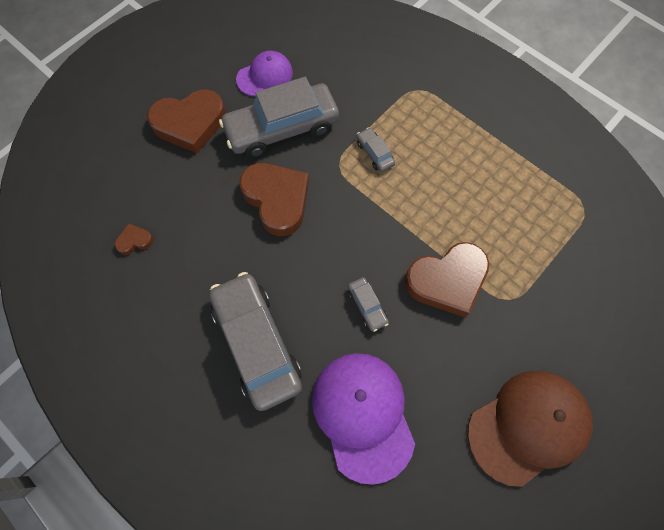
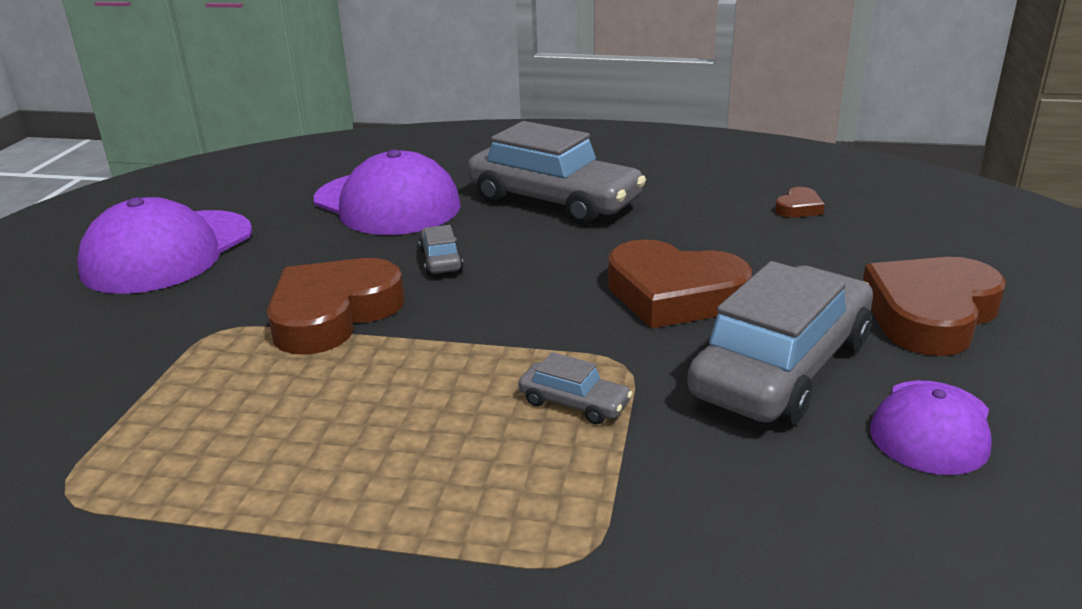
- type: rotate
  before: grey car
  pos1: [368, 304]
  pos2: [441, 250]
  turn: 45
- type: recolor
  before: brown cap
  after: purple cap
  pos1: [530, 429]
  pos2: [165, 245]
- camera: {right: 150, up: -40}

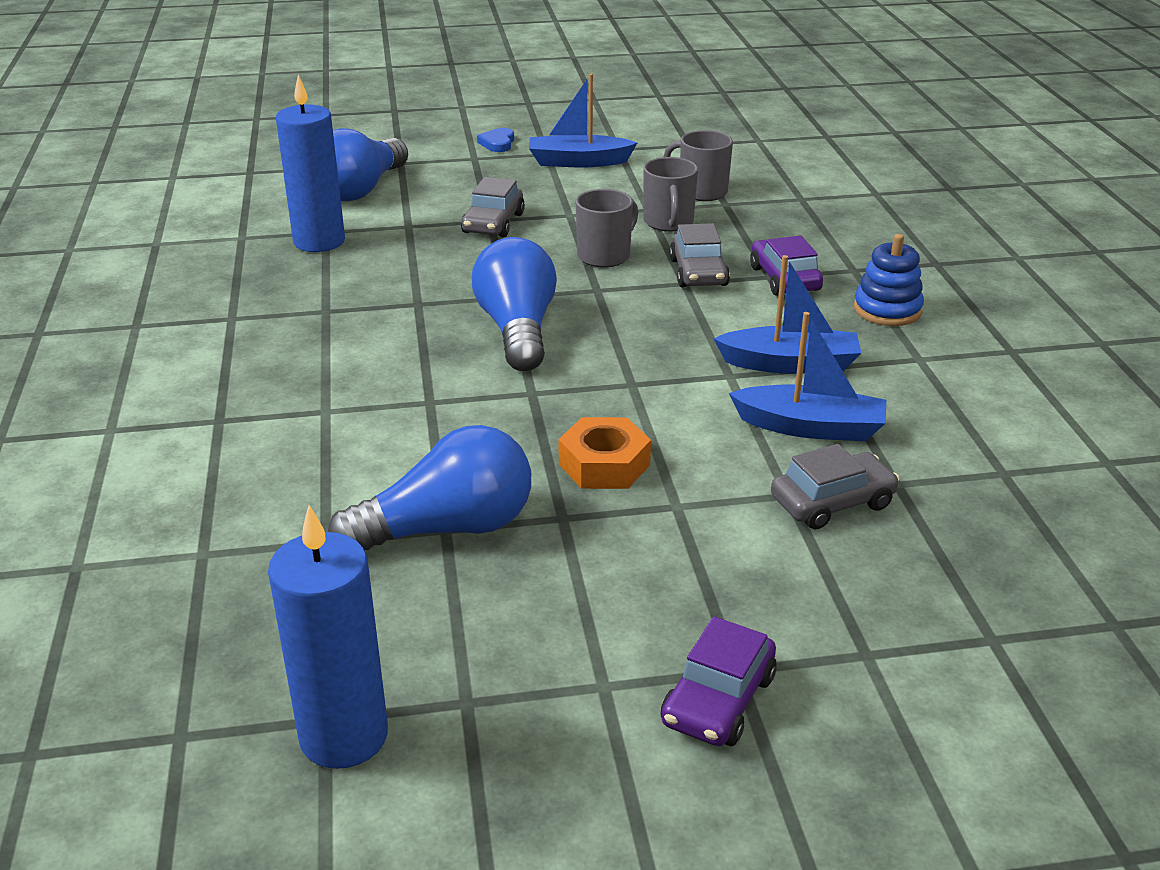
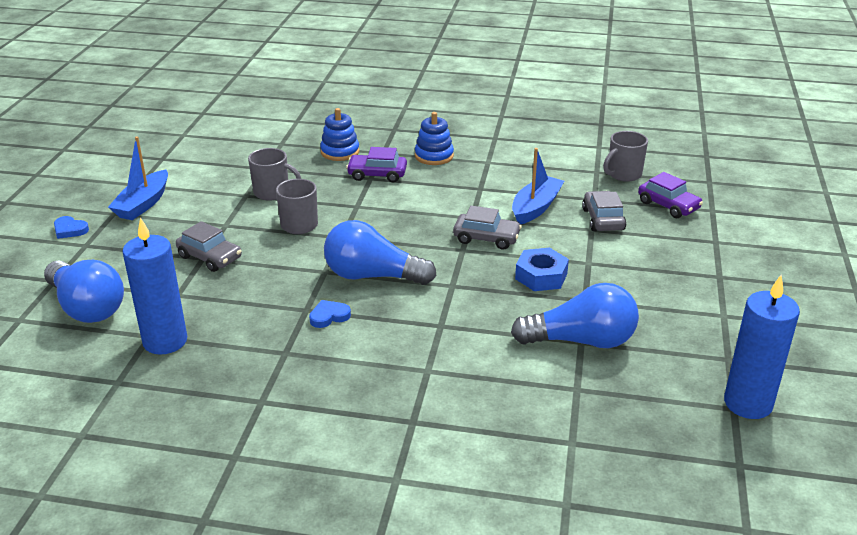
- type: rotate
  before: blue light bulb
  pos1: [429, 487]
  pos2: [575, 315]
  turn: 90
- type: recolor
  before: orange nut
  after: blue nut
  pos1: [604, 453]
  pos2: [542, 269]
- type: move
  before: purple car
  pos1: [718, 681]
  pos2: [670, 195]
- type: move
  before: grey mug
  pos1: [698, 165]
  pos2: [625, 156]
- type: move
  before: grey car
  pos1: [699, 255]
  pos2: [487, 228]
- type: delete
  before: blue boat
  pos1: [787, 314]
- type: insert
  after: blue heart
  pos2: [330, 314]
- type: insert
  after: blue stacking toy
  pos2: [339, 134]
- camera: {right: -70, up: 0}

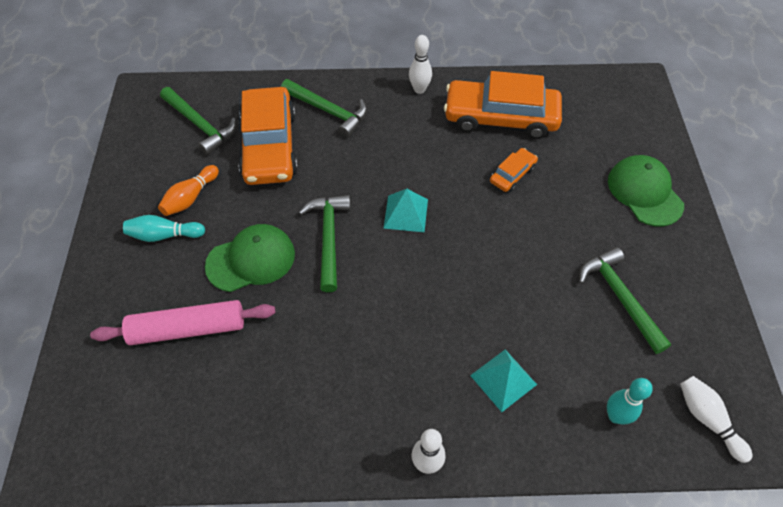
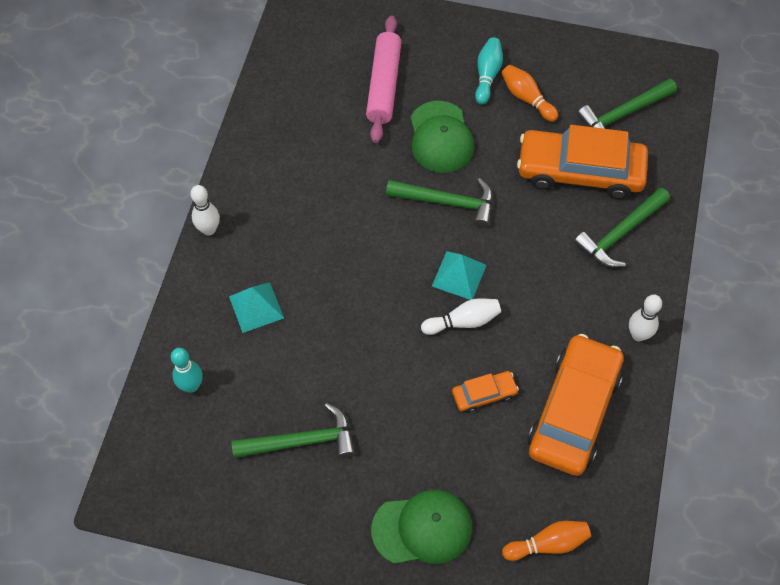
- type: rotate
  before: orange car
  pos1: [514, 170]
  pos2: [485, 392]
  turn: -75
- type: move
  before: white bowling pin
  pos1: [716, 419]
  pos2: [461, 316]
- type: insert
  after: orange bowling pin
  pos2: [546, 541]
- camera: {right: 105, up: 5}

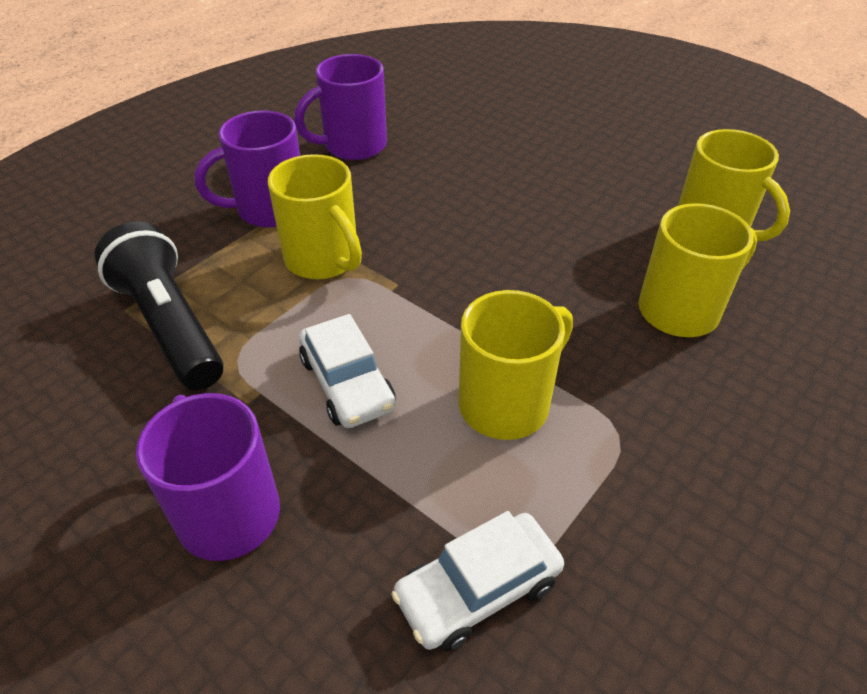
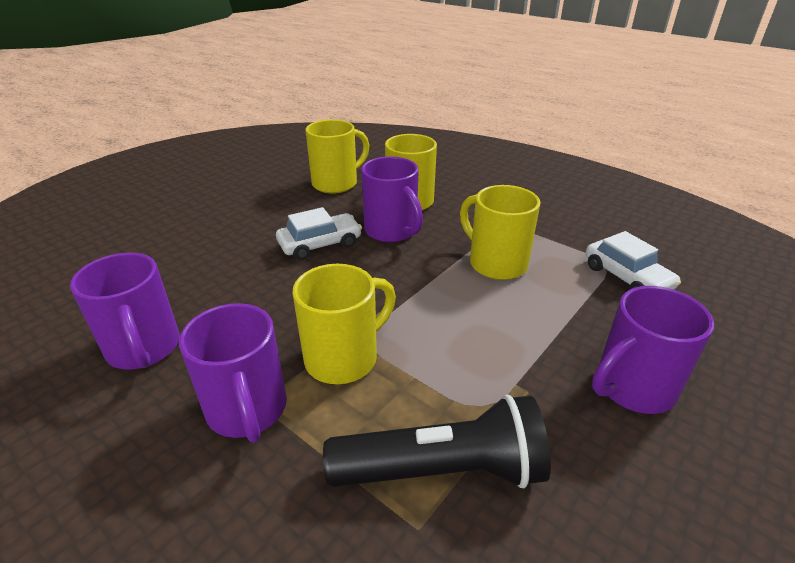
- type: rotate
  before: black flashlight
  pos1: [159, 305]
  pos2: [437, 441]
  turn: -150
- type: move
  before: white car
  pos1: [347, 371]
  pos2: [319, 233]
- type: insert
  after: purple mug
  pos2: [392, 199]
- camera: {right: -90, up: -10}

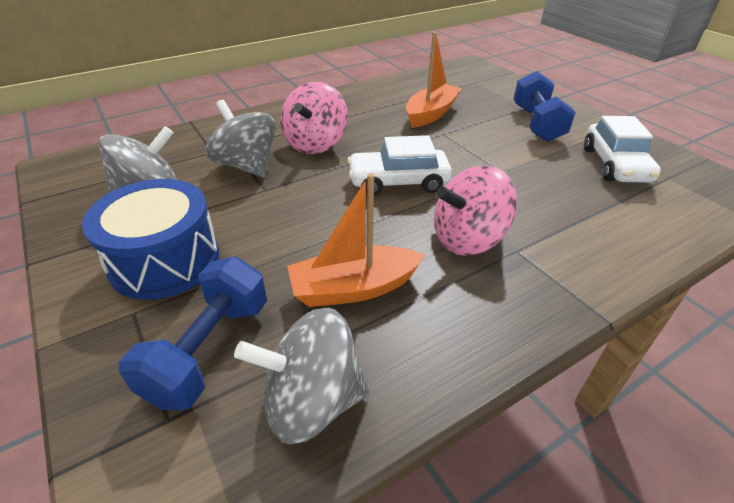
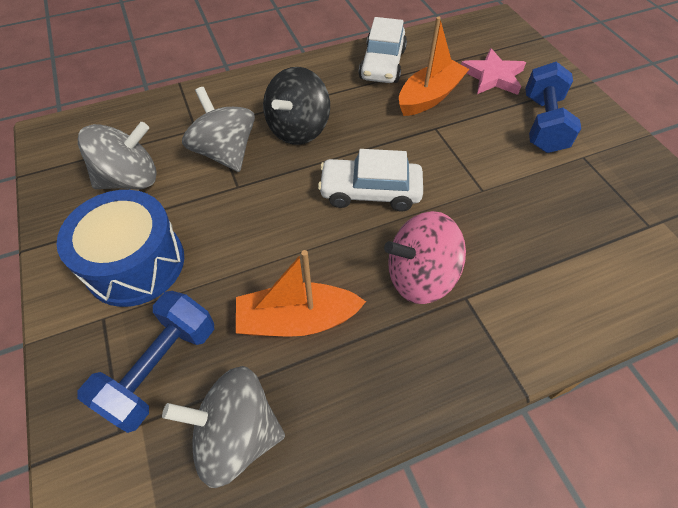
- type: recolor
  before: pink spinning top
  after: black spinning top
  pos1: [314, 118]
  pos2: [296, 106]
- type: move
  before: white car
  pos1: [622, 149]
  pos2: [383, 50]
- type: insert
  after: pink star
  pos2: [493, 71]
- camera: {right: 10, up: 15}

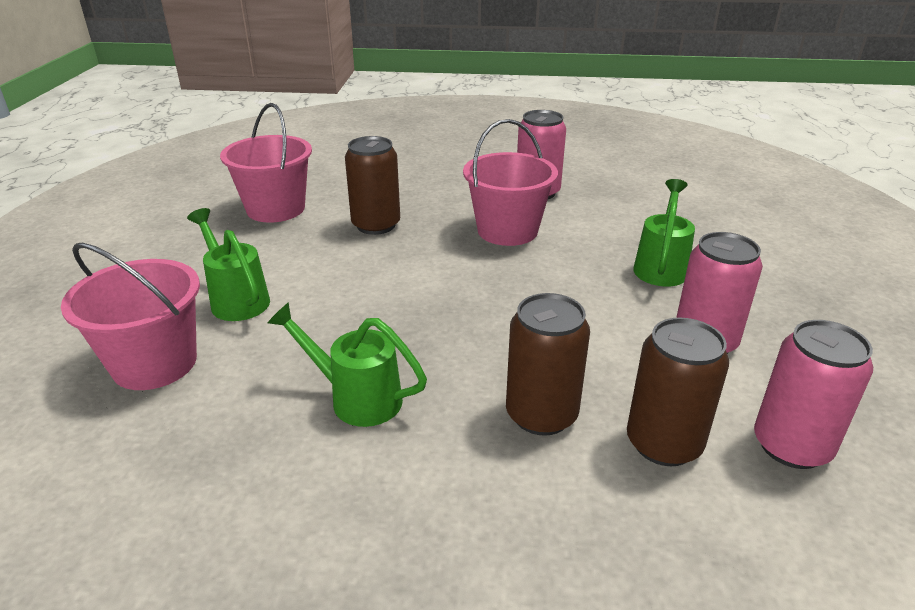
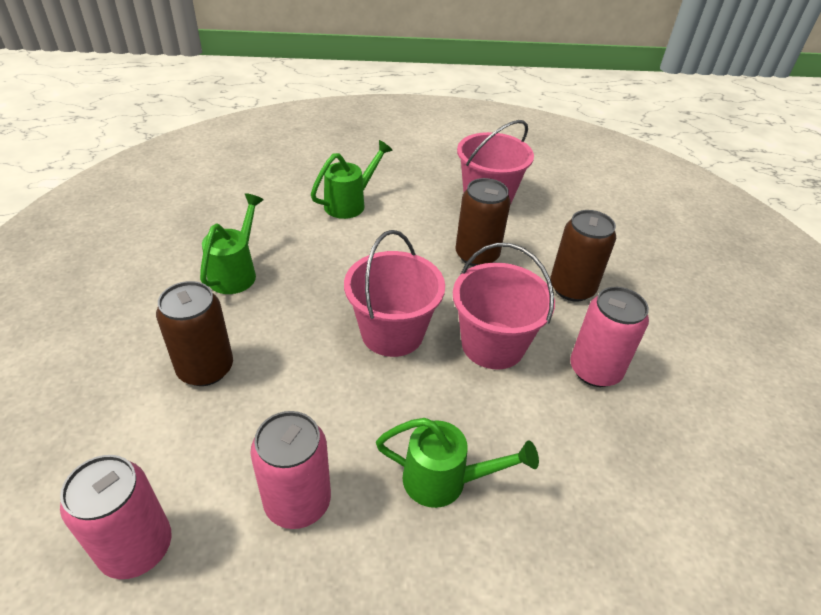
- type: move
  before: pink bucket
  pos1: [130, 316]
  pos2: [394, 293]
- type: move
  before: brown can
  pos1: [678, 392]
  pos2: [583, 256]
- camera: {right: 80, up: 10}

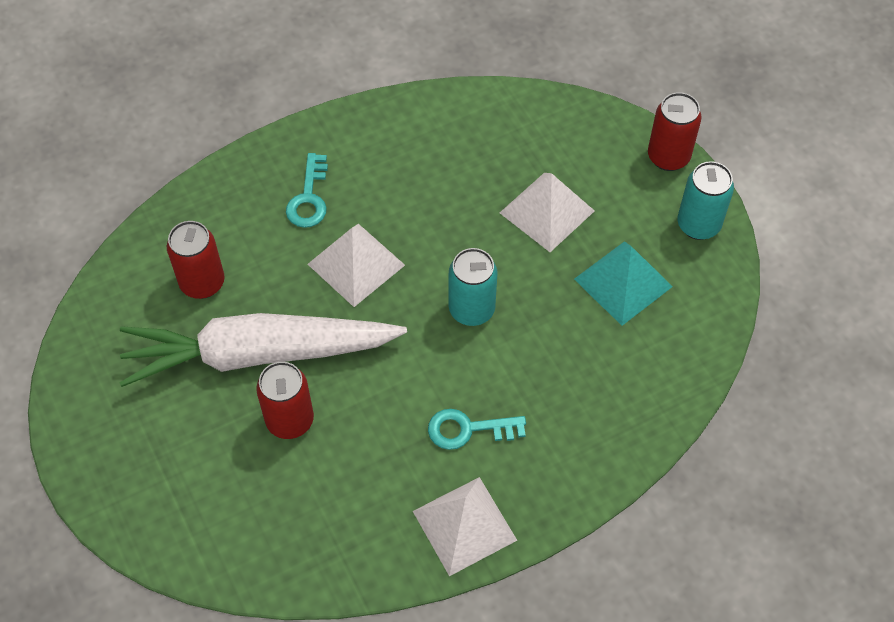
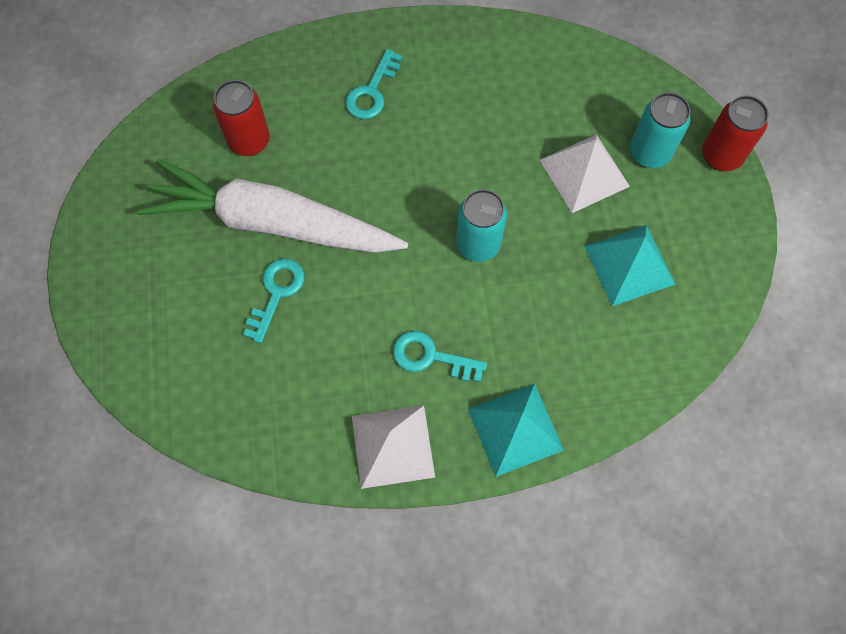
- type: replace
  before: red can
  after: turquoise key
  pos1: [285, 400]
  pos2: [273, 301]
- type: delete
  before: white pyramid
  pos1: [356, 265]
- type: move
  before: turquoise can
  pos1: [705, 200]
  pos2: [660, 130]
- type: insert
  after: turquoise pyramid
  pos2: [516, 430]
- camera: {right: 20, up: 10}

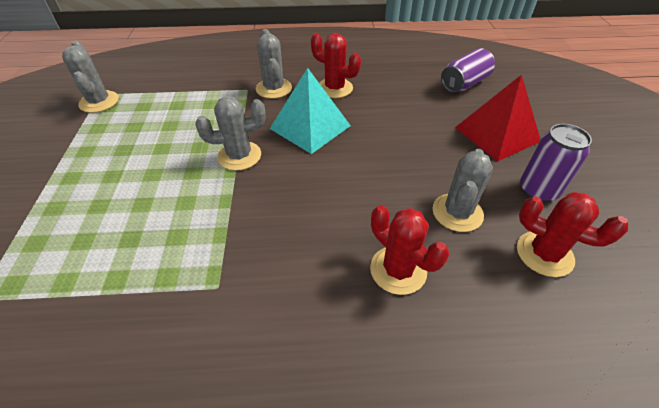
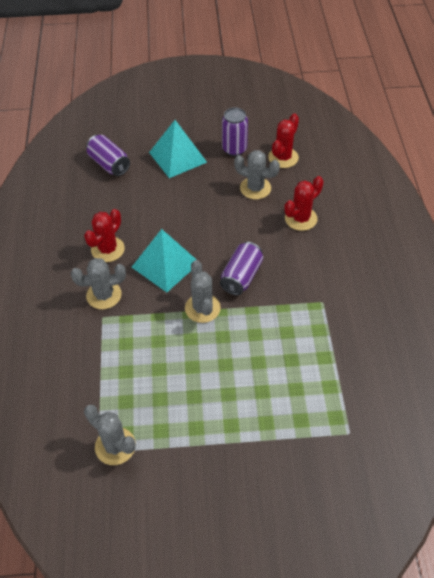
- type: rotate
  before: grey cactus
  pos1: [90, 77]
  pos2: [110, 435]
  turn: 60
- type: recolor
  before: red pyramid
  after: turquoise pyramid
  pos1: [498, 117]
  pos2: [178, 149]
- type: insert
  after: purple can
  pos2: [241, 268]
- camera: {right: -90, up: 5}

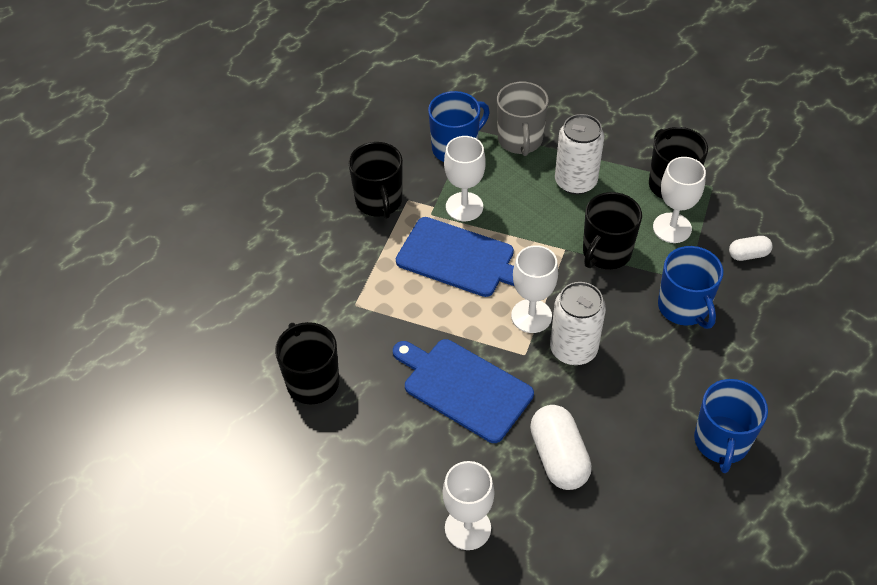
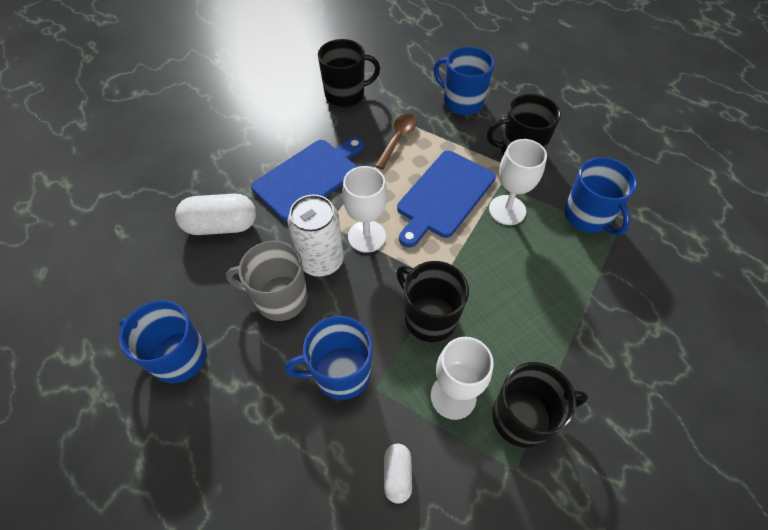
- type: delete
  before: white goblet
  pos1: [468, 505]
- type: move
  before: grey mug
  pos1: [523, 119]
  pos2: [267, 281]
- type: delete
  before: white can
  pos1: [579, 154]
- type: insert
  after: brown spoon
  pos2: [396, 142]
- type: insert
  after: blue mug
  pos2: [463, 81]
- camera: {right: 100, up: 5}

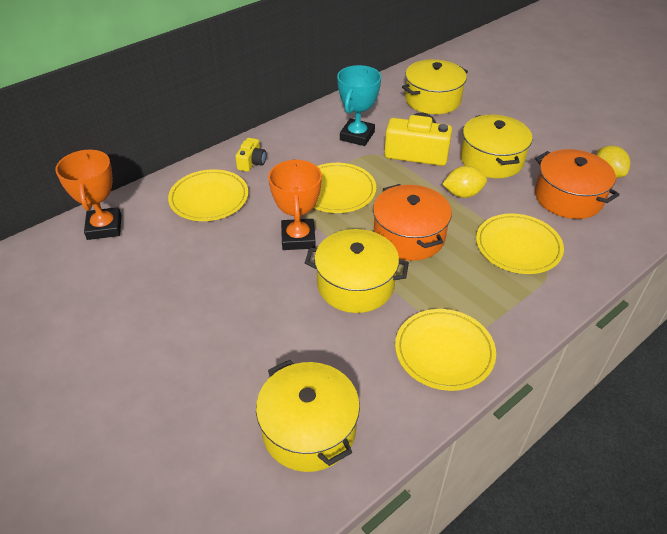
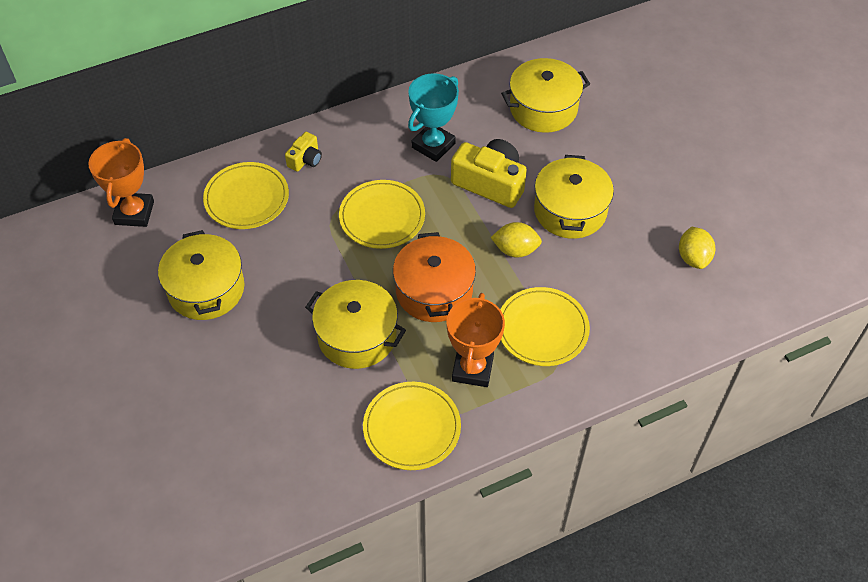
- type: move
  before: yellow pot
  pos1: [308, 416]
  pos2: [201, 275]
- type: move
  before: orange trophy
  pos1: [295, 204]
  pos2: [475, 340]
- type: delete
  before: orange pot
  pos1: [577, 184]
- camera: {right: 15, up: 10}

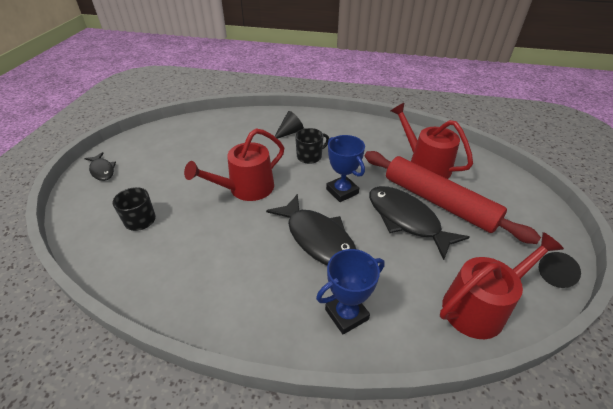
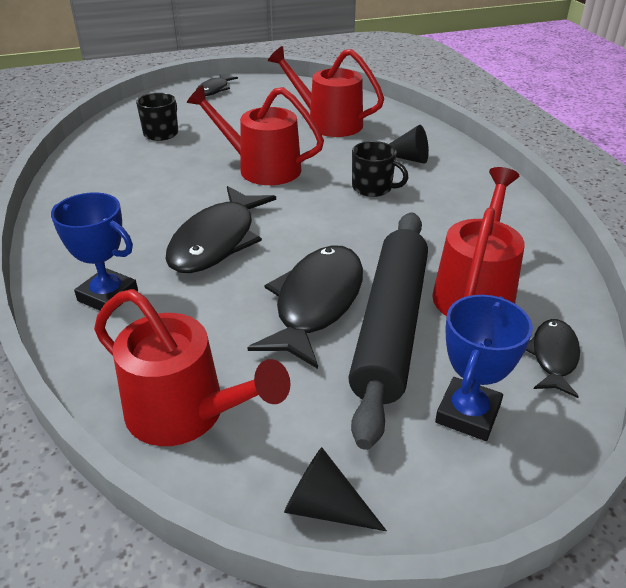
- type: move
  before: blue trophy
  pos1: [345, 168]
  pos2: [484, 368]
- type: recolor
  before: red rolling pin
  after: black rolling pin
  pos1: [453, 197]
  pos2: [388, 331]
- type: insert
  after: red watering can
  pos2: [326, 91]
- type: insert
  after: black fish
  pos2: [553, 358]
- camera: {right: 60, up: -5}

